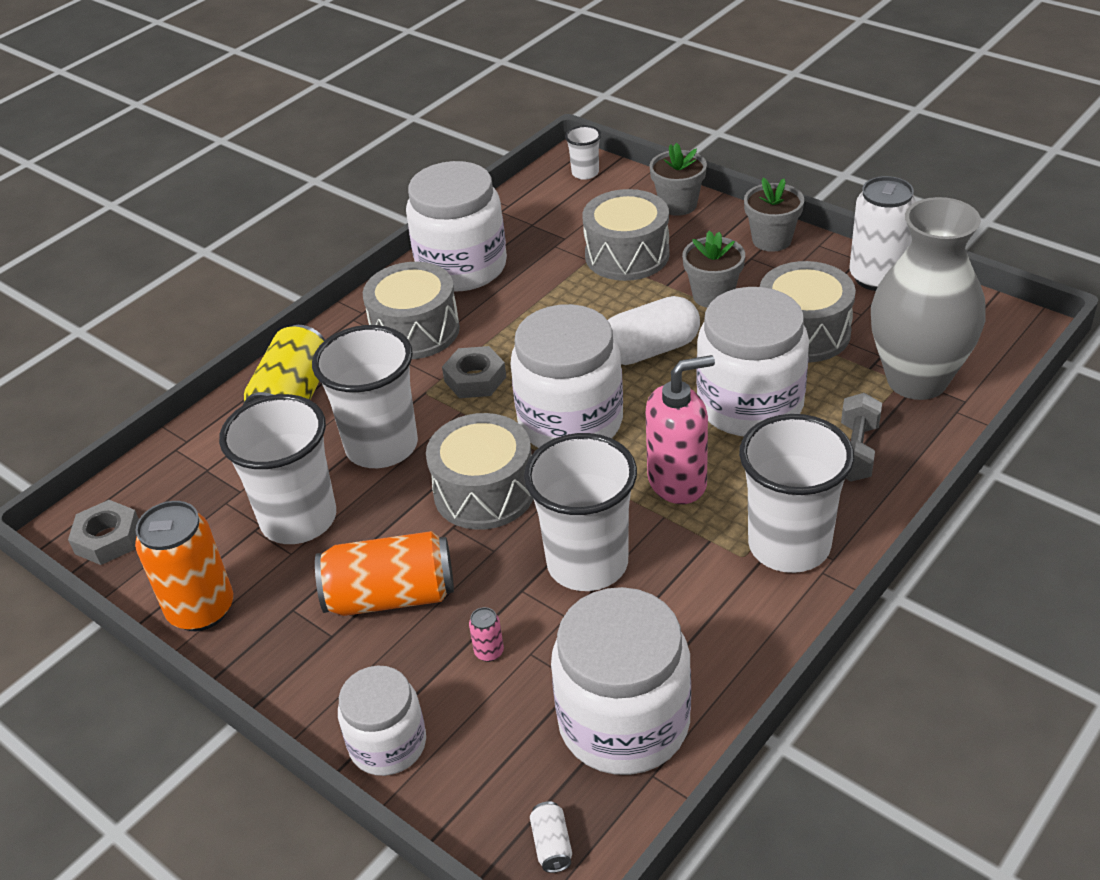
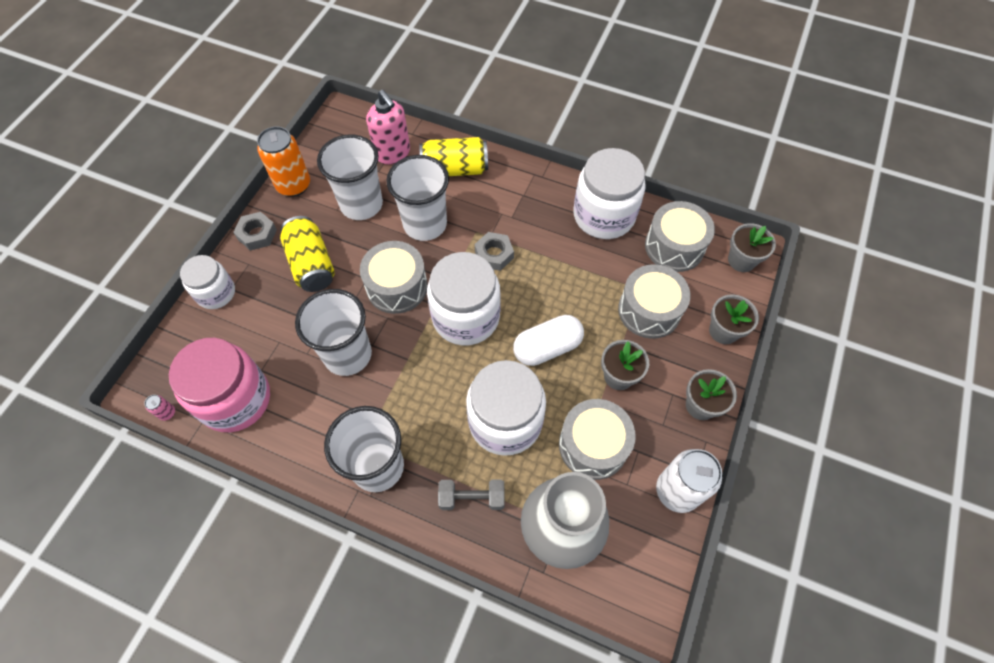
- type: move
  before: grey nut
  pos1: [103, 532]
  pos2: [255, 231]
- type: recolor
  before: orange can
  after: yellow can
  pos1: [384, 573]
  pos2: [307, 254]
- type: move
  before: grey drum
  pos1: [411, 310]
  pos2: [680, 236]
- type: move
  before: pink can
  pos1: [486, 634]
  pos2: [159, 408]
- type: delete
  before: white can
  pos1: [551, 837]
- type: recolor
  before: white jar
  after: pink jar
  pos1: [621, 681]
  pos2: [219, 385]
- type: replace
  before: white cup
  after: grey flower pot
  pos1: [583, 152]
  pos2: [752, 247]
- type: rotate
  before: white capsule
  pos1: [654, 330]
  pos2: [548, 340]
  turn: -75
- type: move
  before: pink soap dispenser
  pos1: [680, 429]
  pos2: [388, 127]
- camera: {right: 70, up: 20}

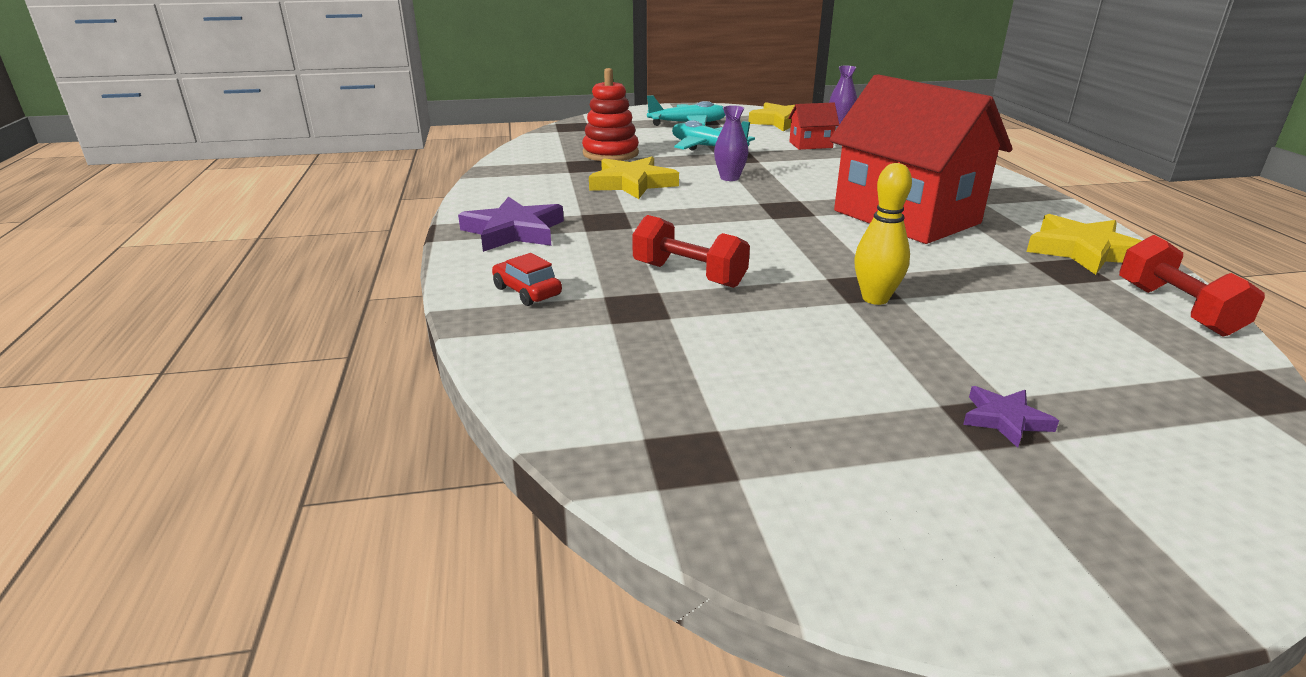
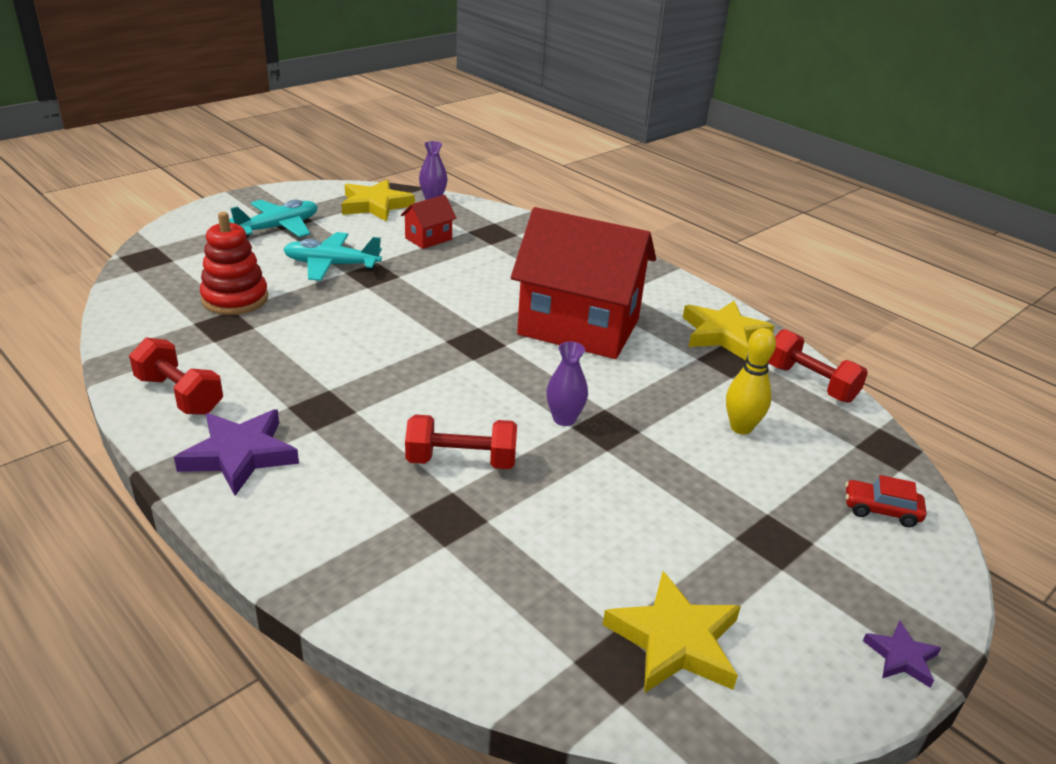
- type: move
  before: red car
  pos1: [527, 279]
  pos2: [885, 501]
- type: move
  before: yellow star
  pos1: [634, 178]
  pos2: [672, 632]
- type: move
  before: purple vase
  pos1: [731, 143]
  pos2: [567, 384]
- type: move
  before: yellow bowling pin
  pos1: [883, 234]
  pos2: [751, 381]
- type: move
  before: purple star
  pos1: [1011, 417]
  pos2: [902, 654]
- type: insert
  after: red dumbbell
  pos2: [176, 376]
- camera: {right: -35, up: 5}

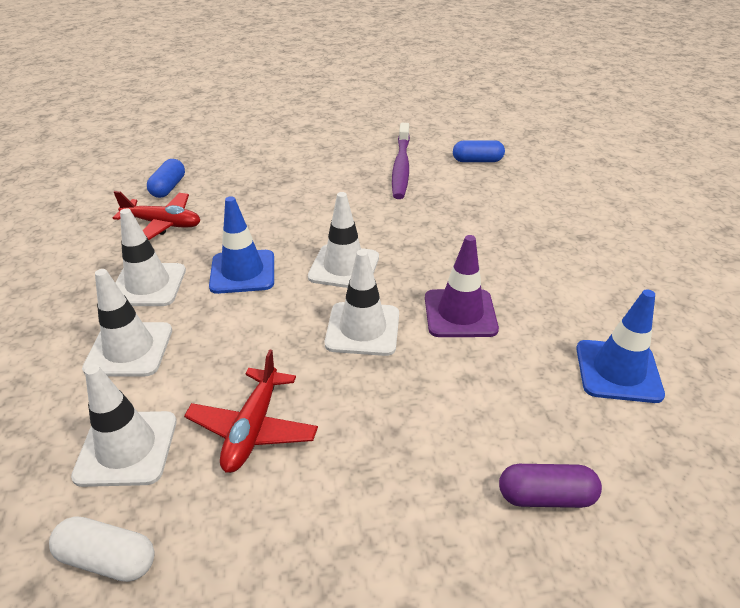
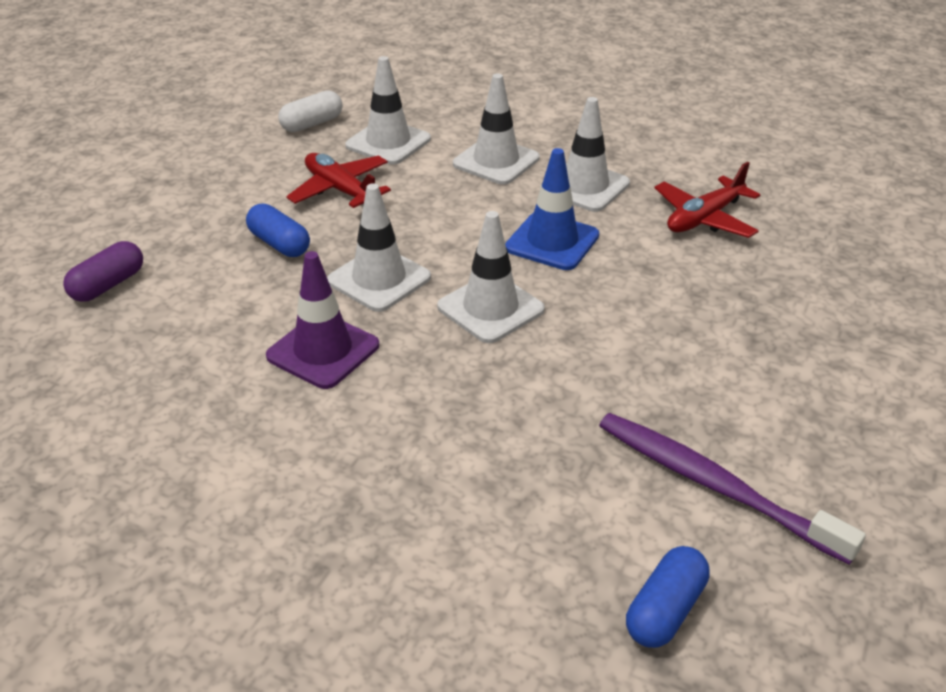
- type: move
  before: blue capsule
  pos1: [166, 178]
  pos2: [278, 230]
- type: delete
  before: blue traffic cone
  pos1: [620, 346]
- camera: {right: 125, up: 0}

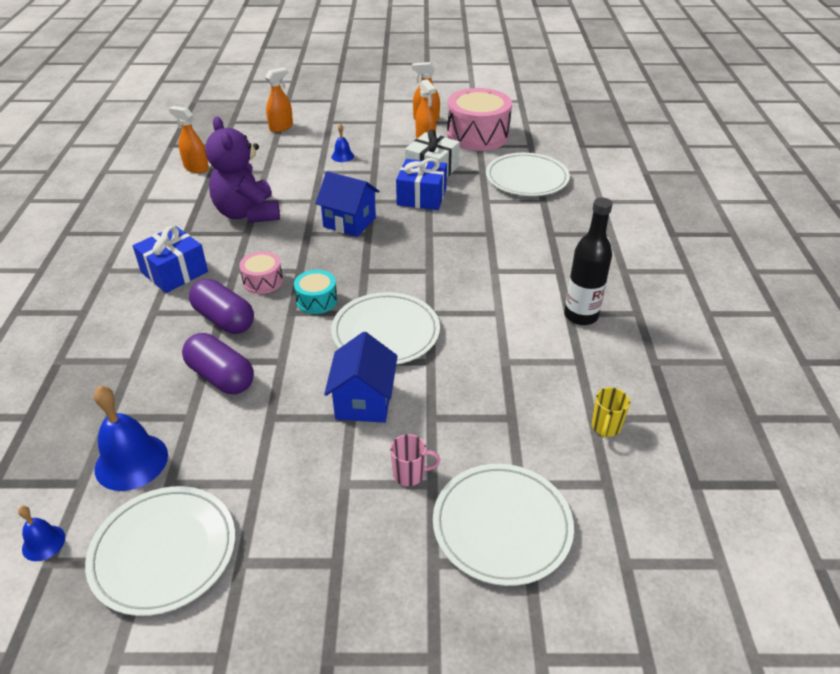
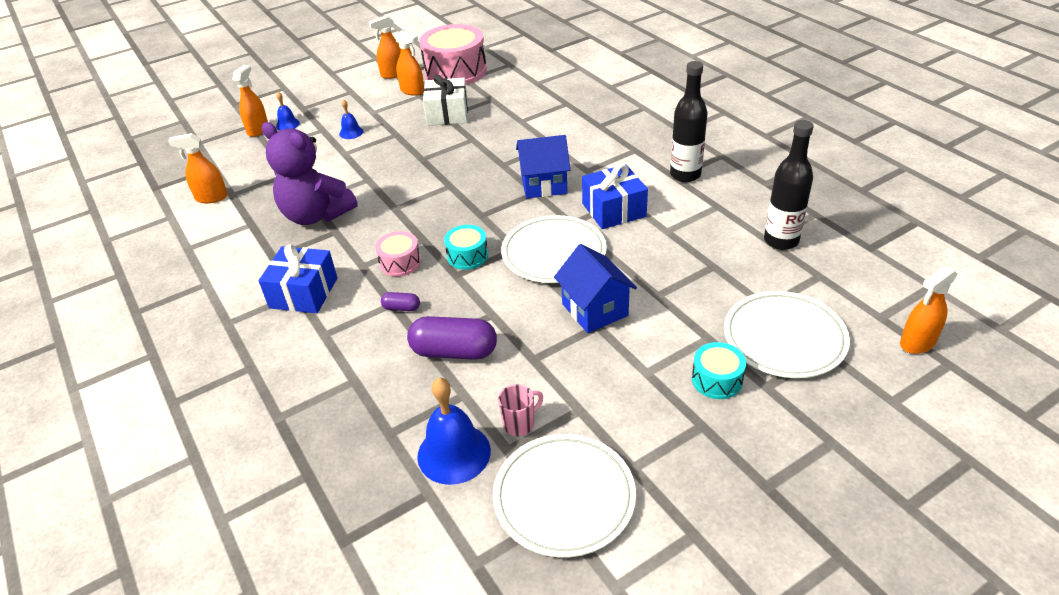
- type: move
  before: blue bell
  pos1: [41, 533]
  pos2: [288, 111]
- type: resize
  before: purple capsule
  pos1: [221, 306]
  pos2: [400, 301]
  scale: 0.47
- type: move
  before: blue house
  pos1: [347, 204]
  pos2: [543, 167]
- type: move
  before: pink mug
  pos1: [415, 460]
  pos2: [520, 410]
- type: move
  before: blue gift
  pos1: [421, 184]
  pos2: [615, 196]
- type: delete
  before: white plate
  pos1: [528, 174]
- type: replace
  before: yellow mug
  after: black bottle
  pos1: [611, 412]
  pos2: [789, 185]
- type: insert
  after: turquoise drum
  pos2: [719, 370]
- type: insert
  after: orange spray bottle
  pos2: [929, 310]
- camera: {right: -30, up: 0}

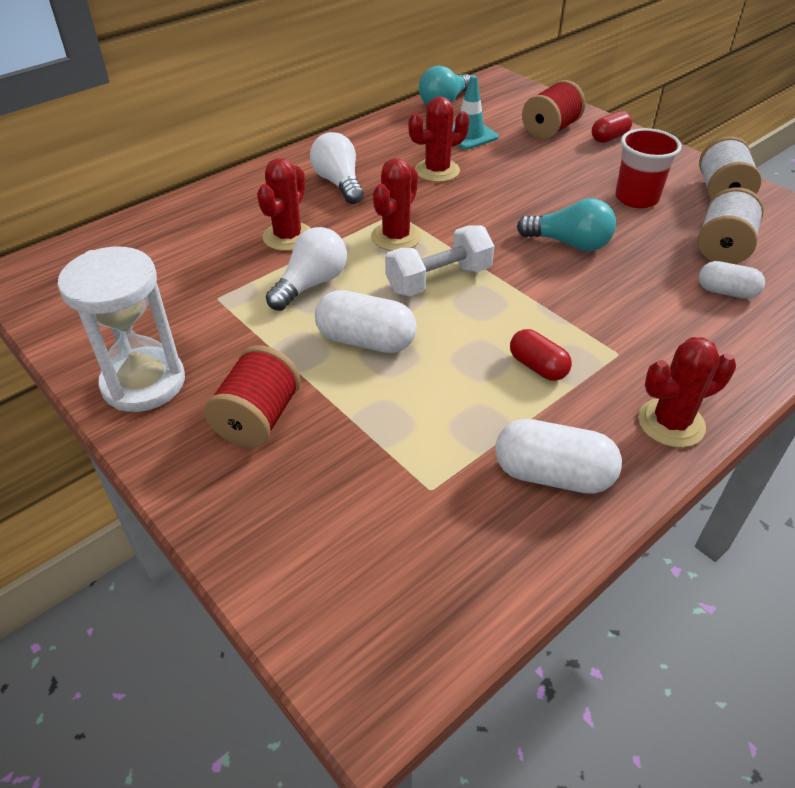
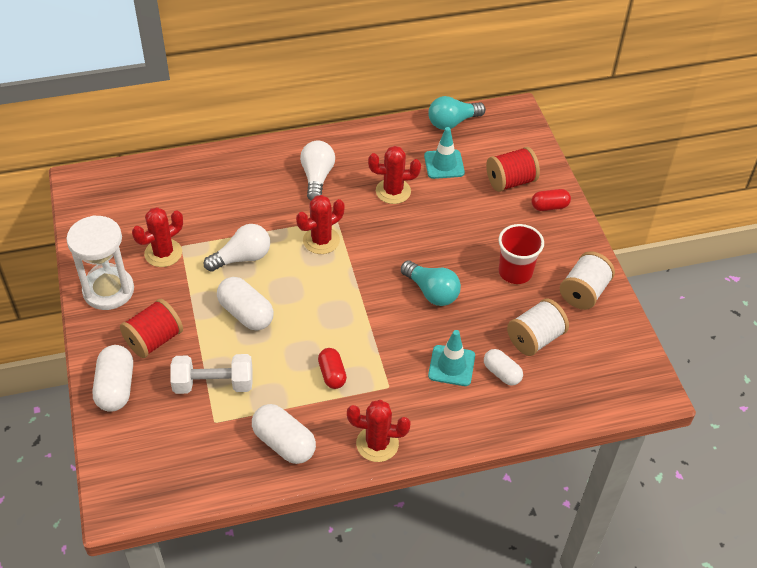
- type: move
  before: red cactus
  pos1: [284, 204]
  pos2: [157, 237]
- type: move
  before: white dumbbell
  pos1: [439, 260]
  pos2: [211, 374]
- type: insert
  after: white capsule
  pos2: [112, 378]
- type: insert
  after: turquoise traffic cone
  pos2: [451, 358]
- camera: {right: 25, up: 5}

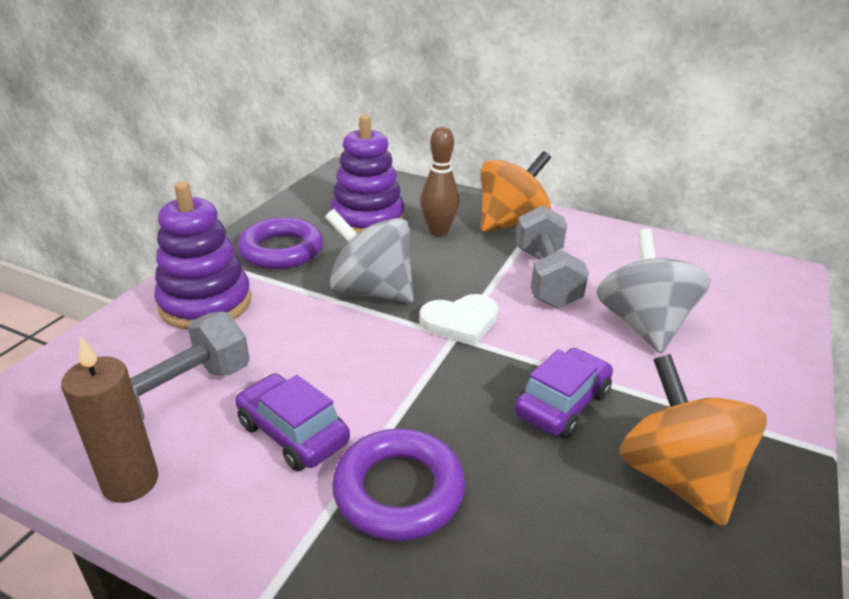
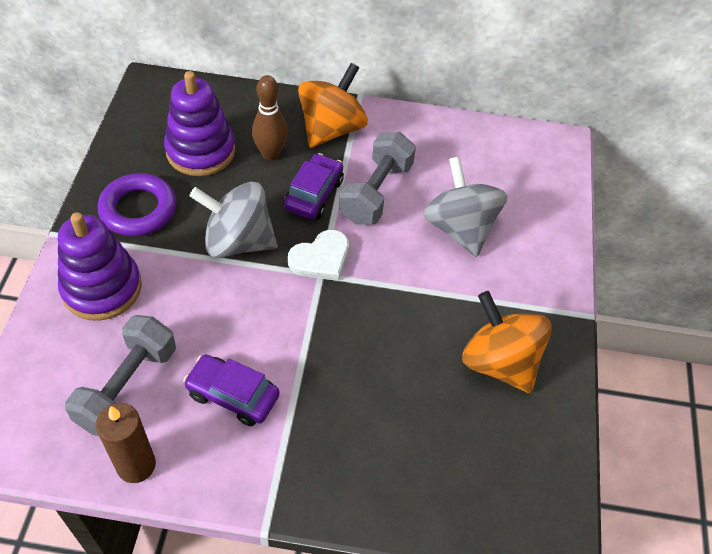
- type: delete
  before: purple ring
  pos1: [398, 484]
- type: move
  before: purple car
  pos1: [563, 393]
  pos2: [314, 186]
- type: rotate
  before: grey dumbbell
  pos1: [552, 257]
  pos2: [377, 178]
  turn: 45
- camera: {right: -20, up: 20}

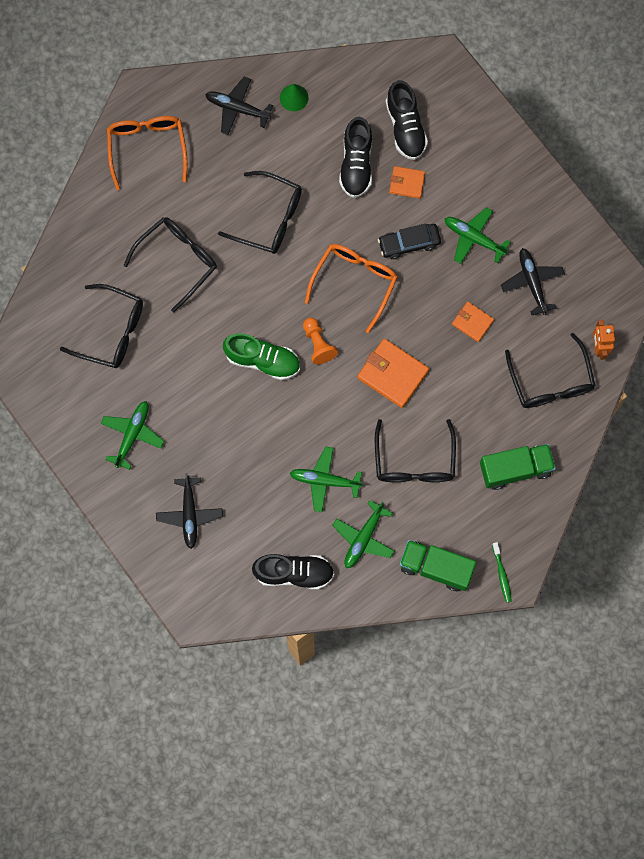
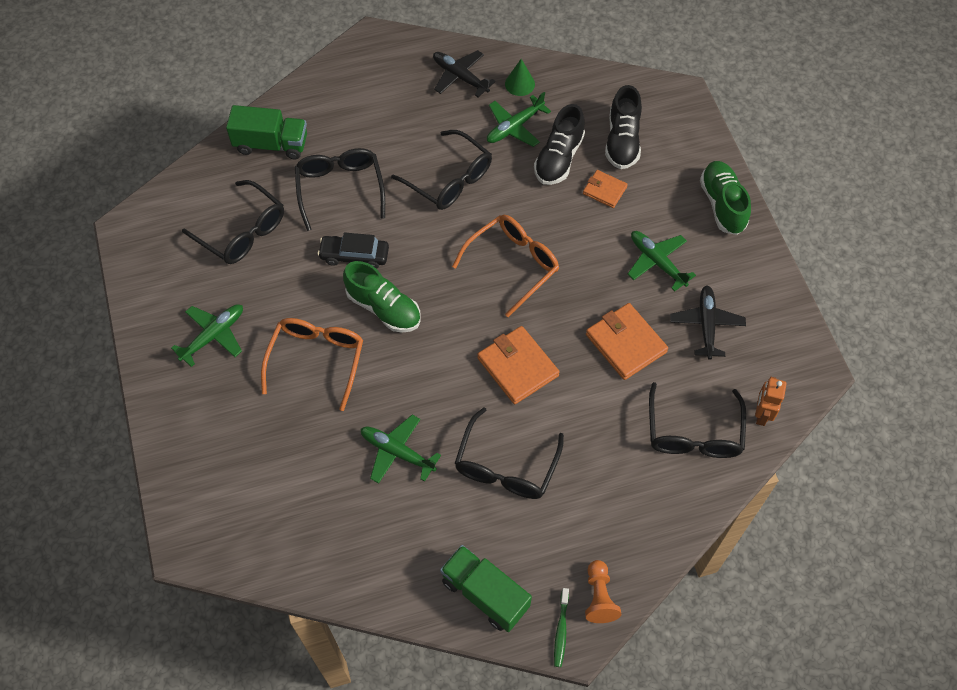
- type: move
  before: orange glasses
  pos1: [147, 153]
  pos2: [312, 364]
- type: rotate
  before: black glasses
  pos1: [170, 264]
  pos2: [340, 189]
  turn: -75
- type: delete
  before: black plane
  pos1: [189, 511]
- type: delete
  before: black shoe
  pos1: [293, 572]
- type: move
  before: orange pawn
  pos1: [320, 341]
  pos2: [603, 591]
- type: move
  before: green plane
  pos1: [363, 534]
  pos2: [519, 119]
- type: move
  before: black car
  pos1: [409, 241]
  pos2: [353, 251]
- type: resize
  before: orange wallet
  pos1: [473, 322]
  pos2: [627, 341]
  scale: 1.69
- type: move
  before: green truck
  pos1: [518, 467]
  pos2: [266, 132]
- type: insert
  after: green shoe
  pos2: [725, 198]
- camera: {right: 20, up: -15}

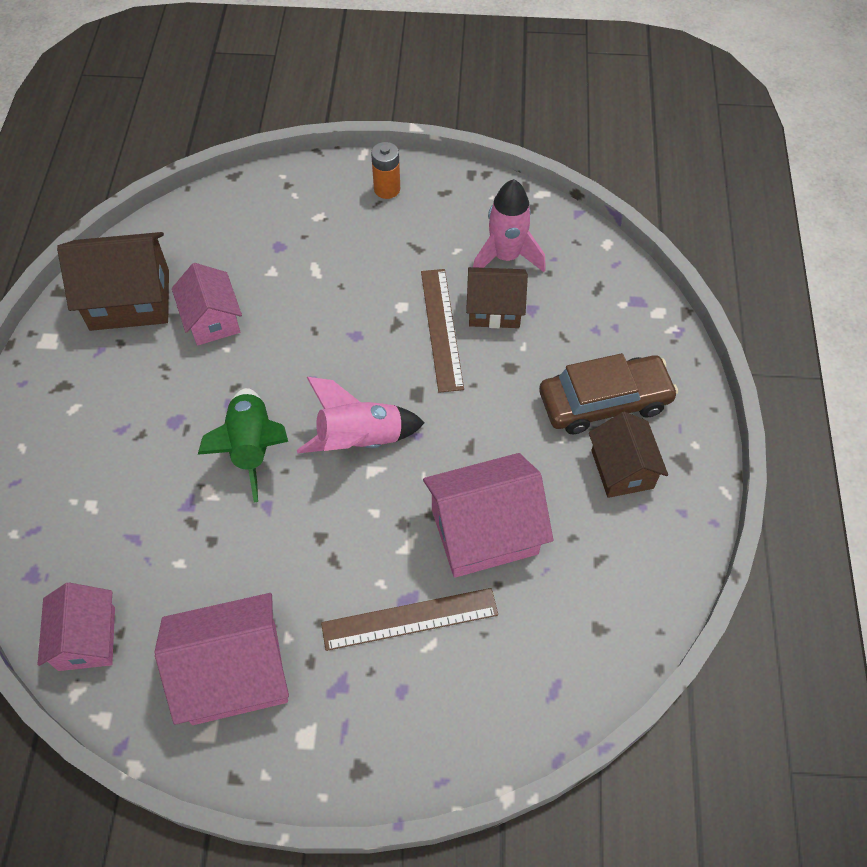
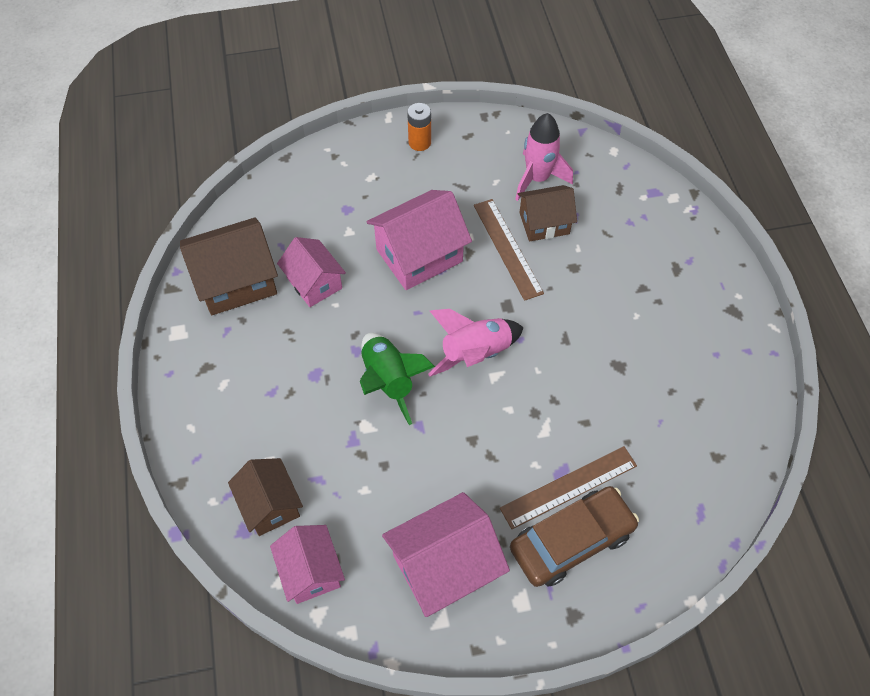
- type: move
  before: pink house
  pos1: [488, 515]
  pos2: [419, 240]
- type: move
  before: brown car
  pos1: [608, 393]
  pos2: [574, 536]
- type: move
  before: brown house
  pos1: [628, 455]
  pos2: [265, 497]
- camera: {right: -15, up: 0}

